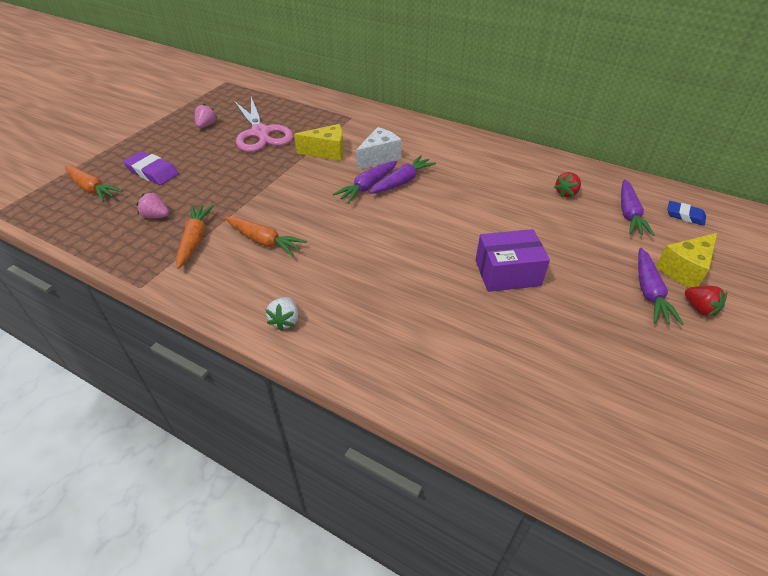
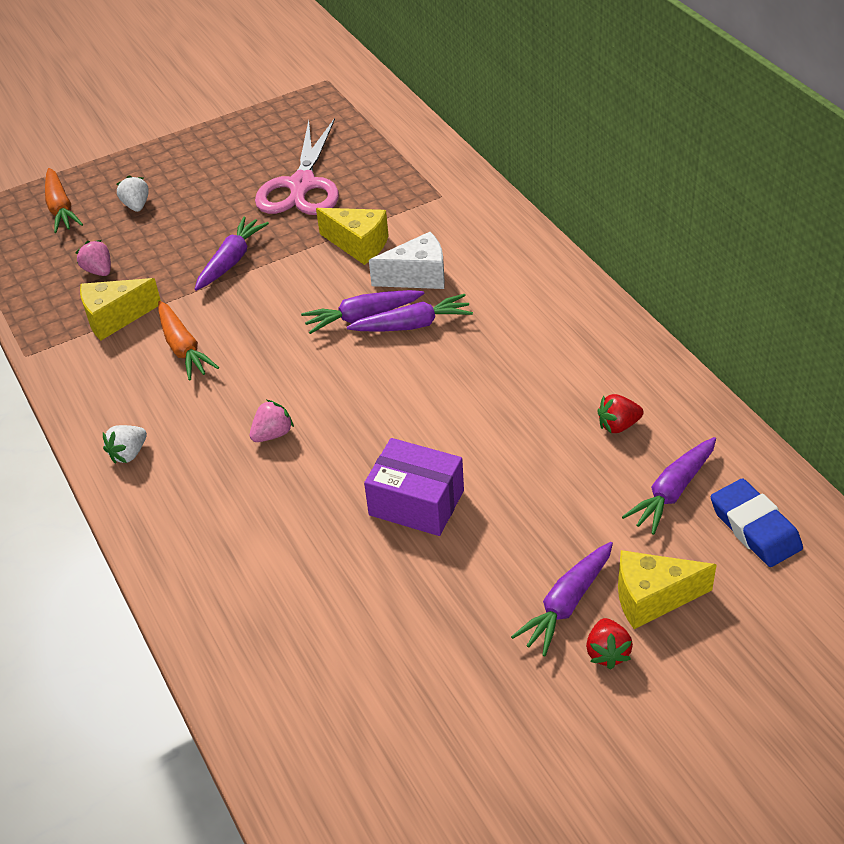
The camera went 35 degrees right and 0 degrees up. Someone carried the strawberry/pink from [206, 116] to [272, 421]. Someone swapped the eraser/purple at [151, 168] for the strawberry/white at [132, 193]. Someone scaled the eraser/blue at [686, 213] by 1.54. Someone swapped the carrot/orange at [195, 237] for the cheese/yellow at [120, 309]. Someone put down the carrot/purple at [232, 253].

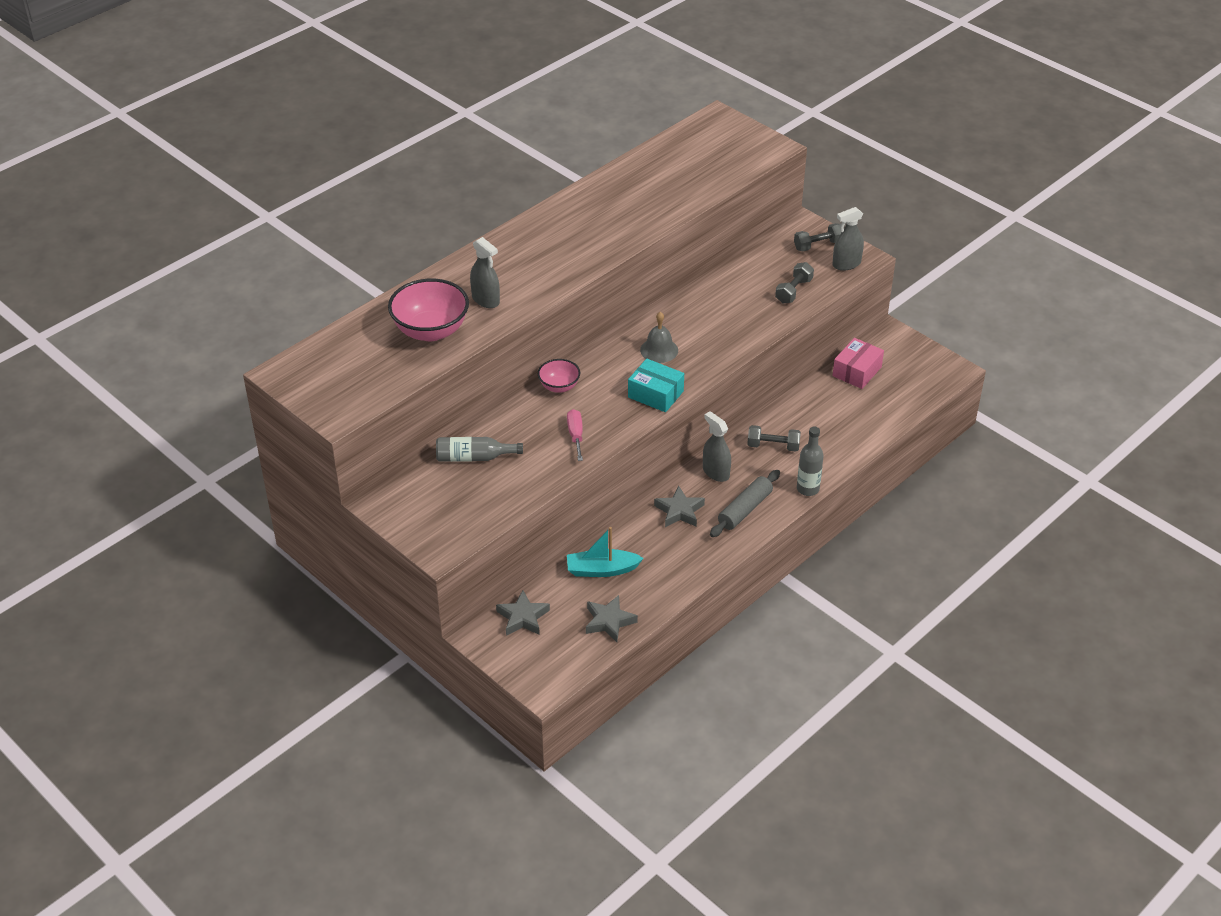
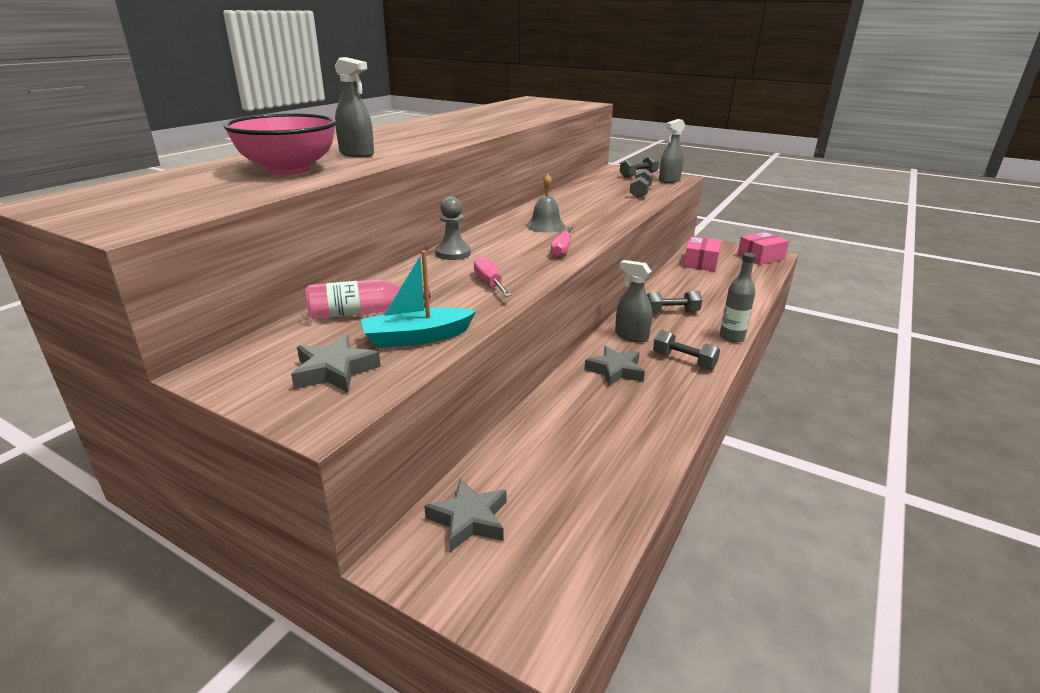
The camera went 15 degrees left and 15 degrees down. Someone swapped the bowl/pink at [559, 376] for the pawn/grey at [453, 228]. Someone swapped the box/turquoise at [656, 385] for the screwdriver/pink at [562, 241]. Someone repainted the bottle/grey at [479, 449], which became the bottle/pink at [368, 299]. Someone swapped the rolling pin/grey at [745, 503] for the dumbbell/grey at [686, 350]. Someone carried the boat/turquoise from [605, 552] to [418, 299]. Someone carried the star/grey from [612, 618] to [336, 364]. Someone put down the box/pink at [763, 248].

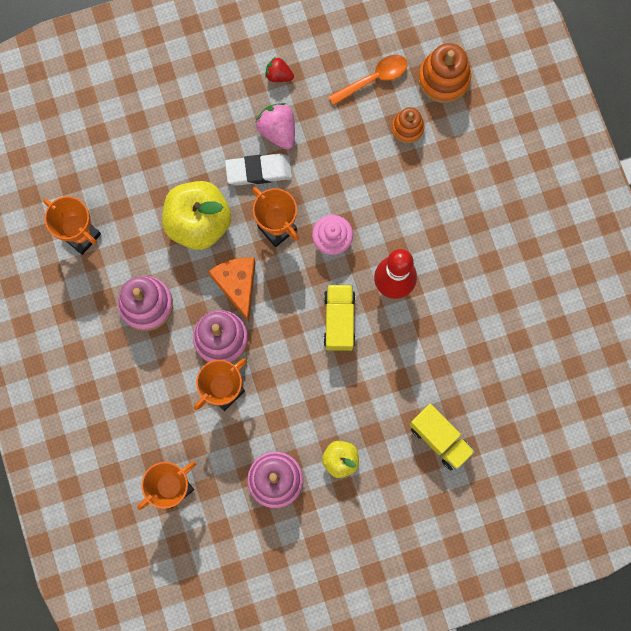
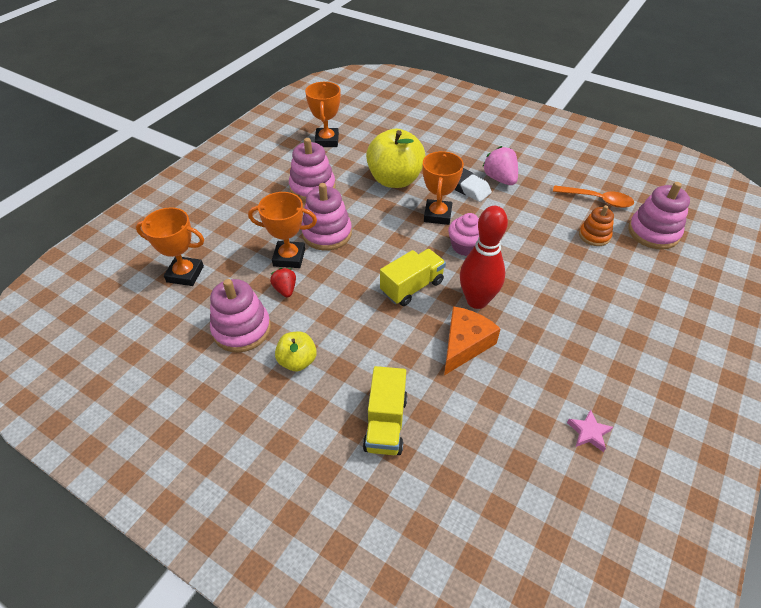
The camera went 50 degrees right and 30 degrees down. Someone repainted the stacking toy/orange at [444, 73], which became the stacking toy/pink at [659, 216]. Someone carried the strawberry/red from [279, 69] to [283, 282]. Someone rotated the strawberry/pink at [275, 126] by 45 degrees counterclockwise. Someone carried the cheese/orange from [232, 290] to [472, 340]. Someone put down the star/pink at [590, 430].

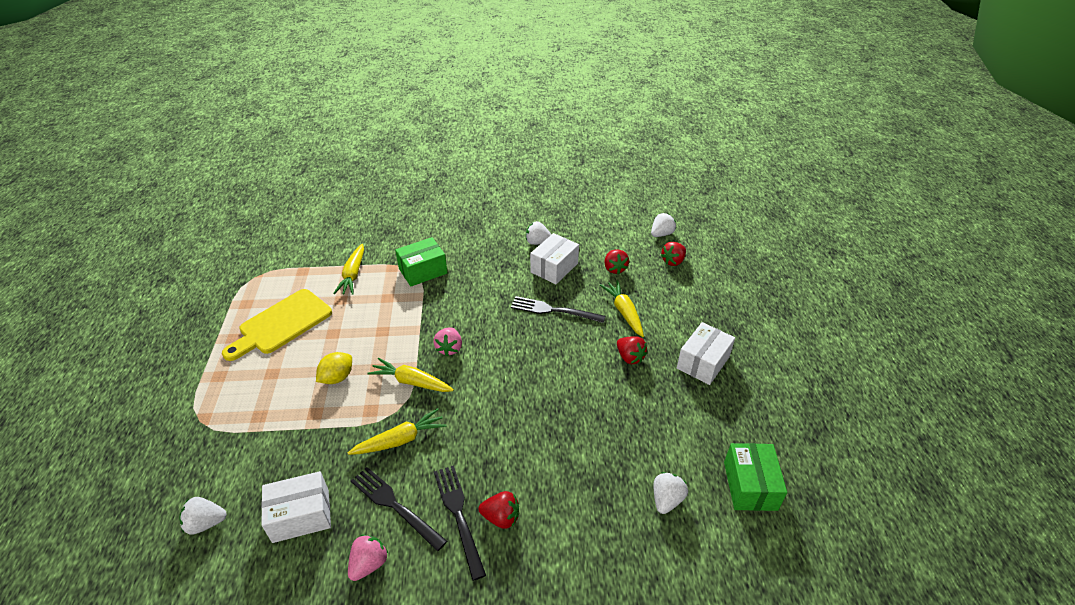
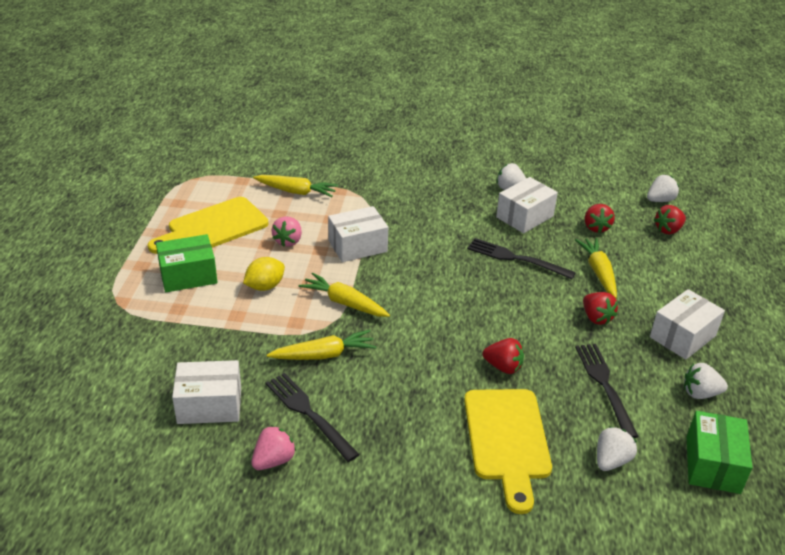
The camera went 10 degrees right and 5 degrees down. Someone carried the box/green from [421, 262] to [187, 263]. Someone rotated the carrot/yellow at [348, 269] by 90 degrees counterclockwise. Someone carried the strawberry/pink from [447, 341] to [287, 232]. Someone carried the fork/black from [460, 523] to [607, 391]. Someone carried the strawberry/red from [499, 510] to [503, 356]. Someone carried the strawberry/white from [203, 515] to [706, 381]. Someone put down the box/white at [358, 234]. Someone put down the cutting board/yellow at [508, 451].

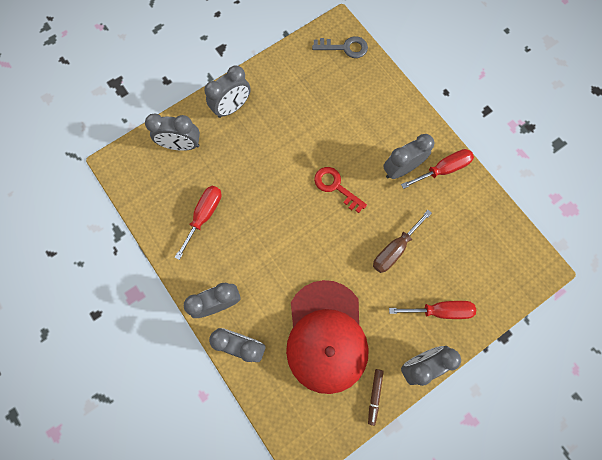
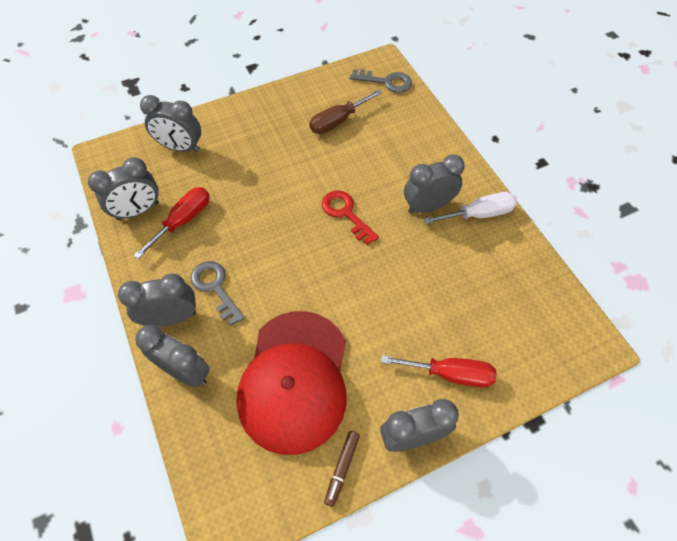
The camera went 10 degrees right and 15 degrees down. Someone carried the clock/grey from [227, 91] to [123, 188]. Someone repainted the screwdriver/red at [437, 169], which became the screwdriver/white at [470, 208]. Someone carried the screwdriver/brown from [402, 241] to [345, 112]. Someone put down the key/grey at [217, 293].

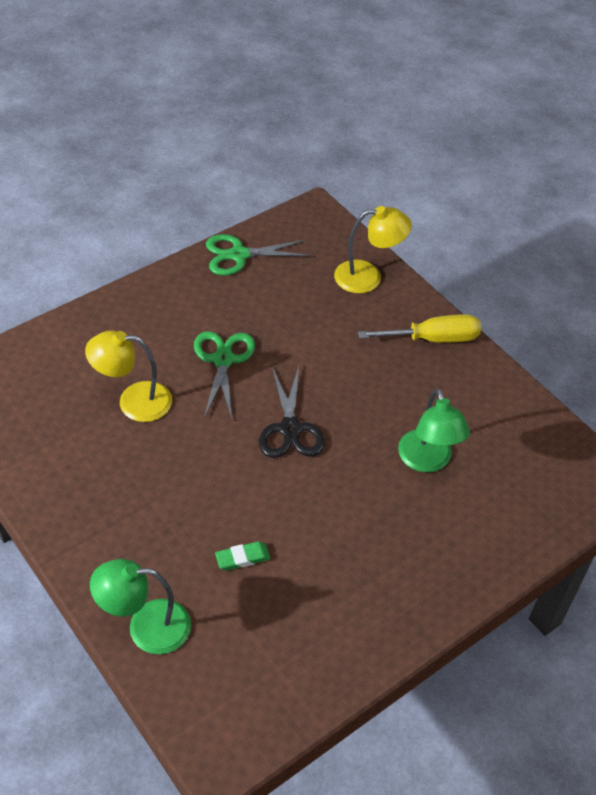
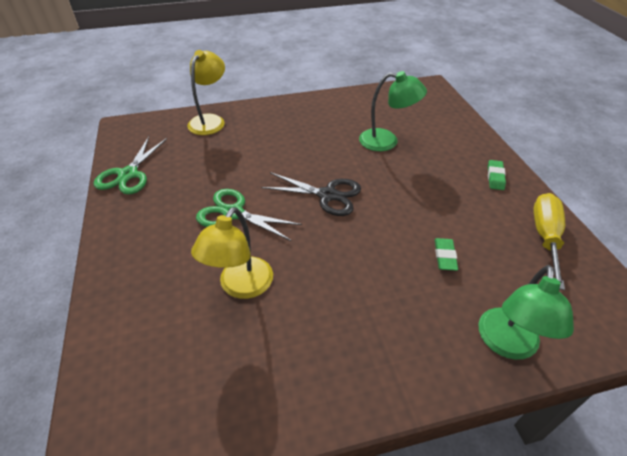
The camera went 65 degrees left and 5 degrees down. Someone carried the screwdriver/yellow from [419, 328] to [549, 241]. Someone put down the eraser/green at [497, 175].

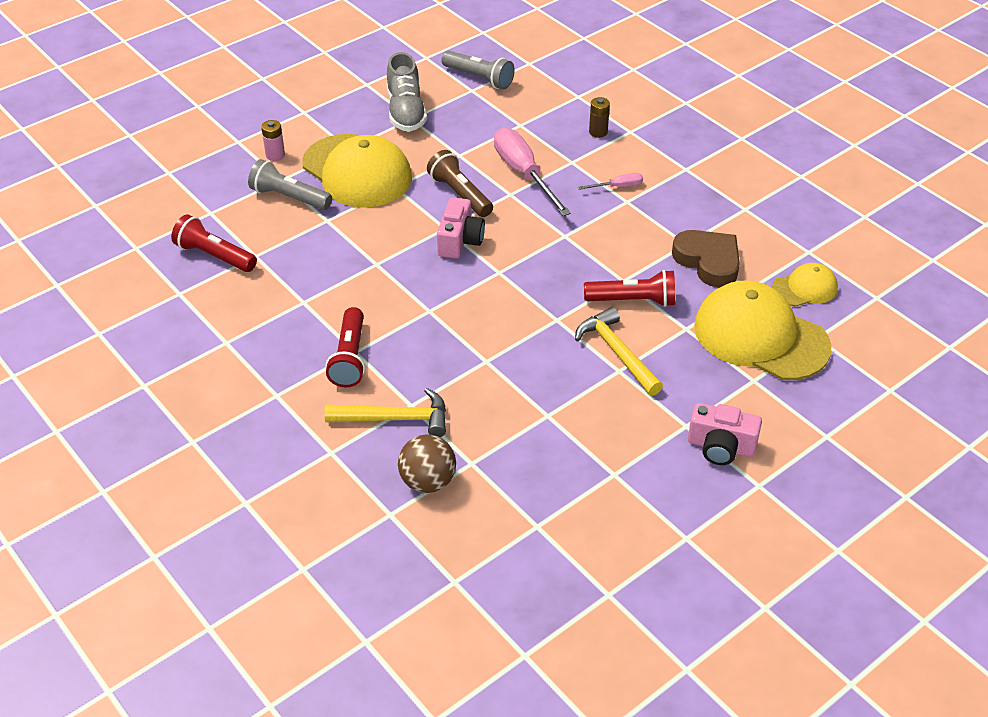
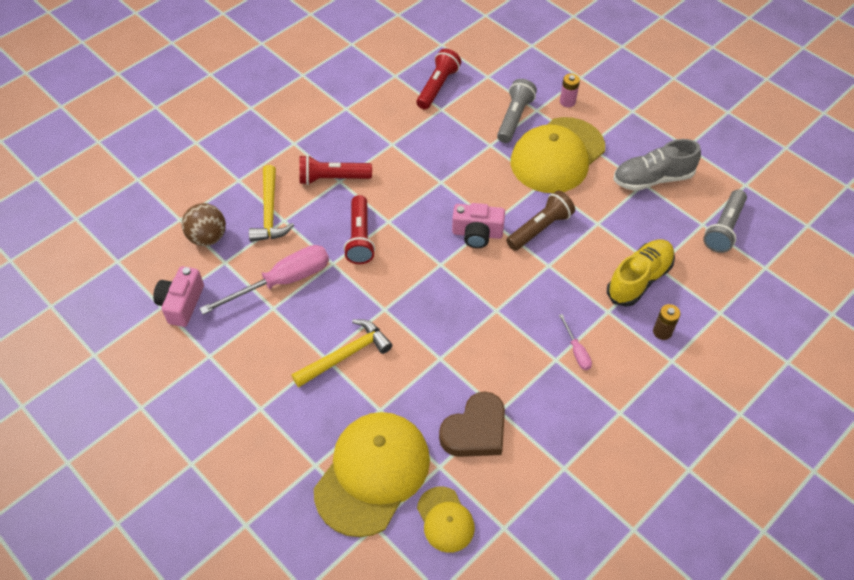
The camera went 85 degrees right and 10 degrees up. Someone carried the screwdriver/pink from [532, 172] to [264, 280]. Someone carried the flashlight/red from [629, 288] to [359, 229]. Someone carried the camera/pink from [725, 434] to [178, 296]. Someone put down the shoe/yellow at [641, 273].

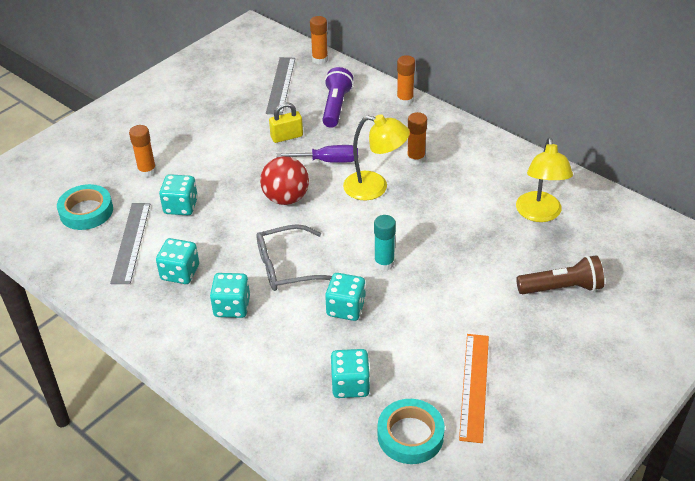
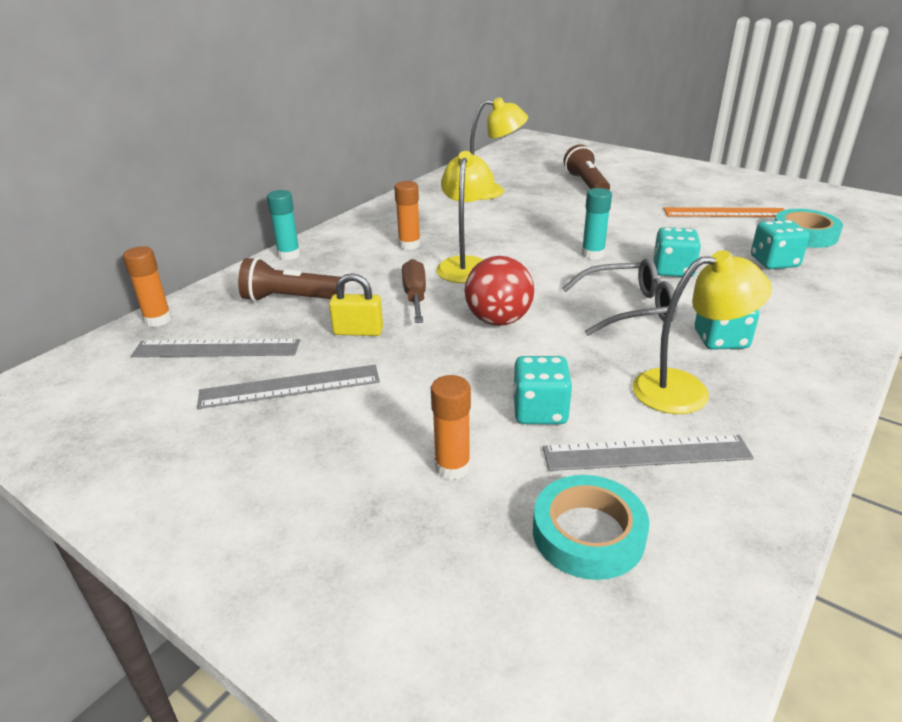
The camera went 95 degrees left and 10 degrees down. Someone repainted the glue stick/orange at [406, 80], which became the glue stick/turquoise at [283, 225]. Someone repainted the flashlight/purple at [338, 97], which became the flashlight/brown at [291, 279]. Someone rotated the padlock/yellow at [286, 122] by 60 degrees counterclockwise. Someone repainted the screwdriver/purple at [317, 154], which became the screwdriver/brown at [414, 291]. Someone rotated the glasses/grey at [294, 257] by 75 degrees counterclockwise. Someone swapped the dice/turquoise at [177, 261] for the lamp/yellow at [702, 332]. Someone put down the ruler/grey at [288, 387].

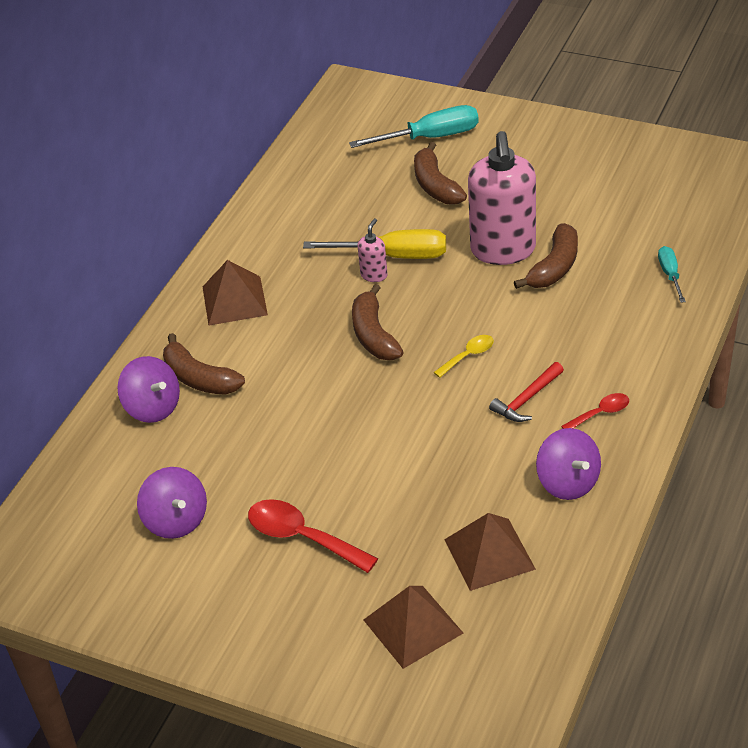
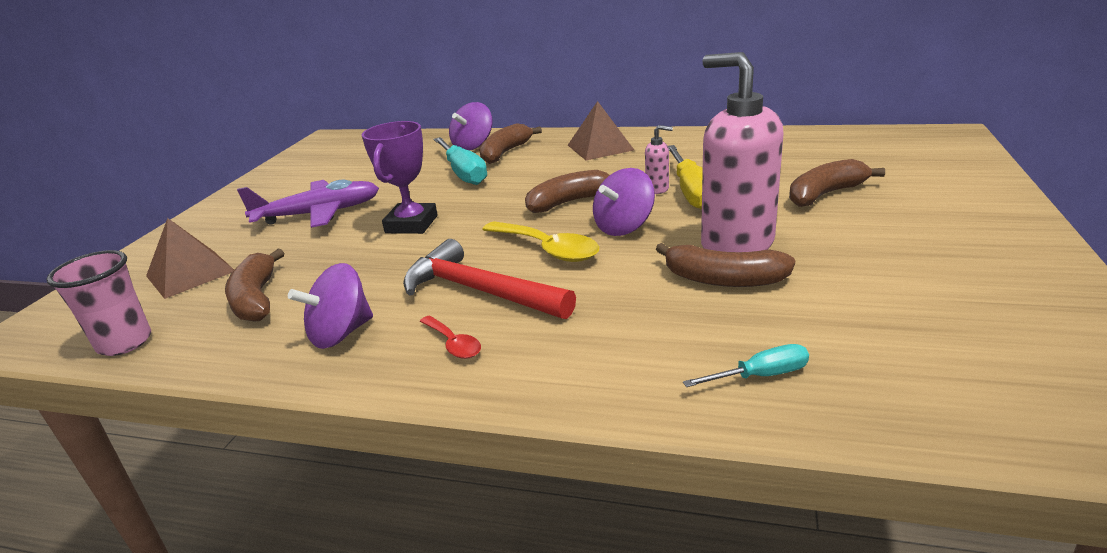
The camera went 80 degrees right and 15 degrees down. Someone carried the screwdriver/turquoise from [414, 126] to [460, 161]. Someone rotated the soap dispenser/pink at [502, 198] by 60 degrees clockwise. Someone scaled the spoon/yellow at [463, 356] by 1.79. Someone scaled the hammer/red at [526, 392] by 1.77. Someone carried the spinning top/purple from [172, 503] to [624, 202]. Someone swapped the spoon/red at [313, 536] for the plane/purple at [308, 204]. Someone swapped the pyramid/brown at [490, 552] for the banana/brown at [254, 285]. Someone put down the trophy/purple at [400, 177]. Someone put down the cup/pink at [98, 303].

